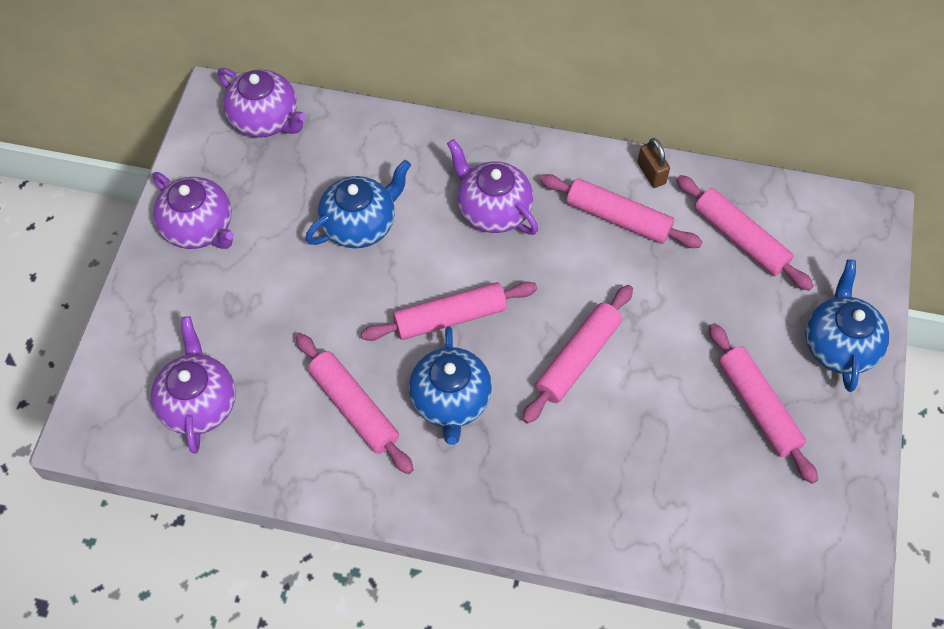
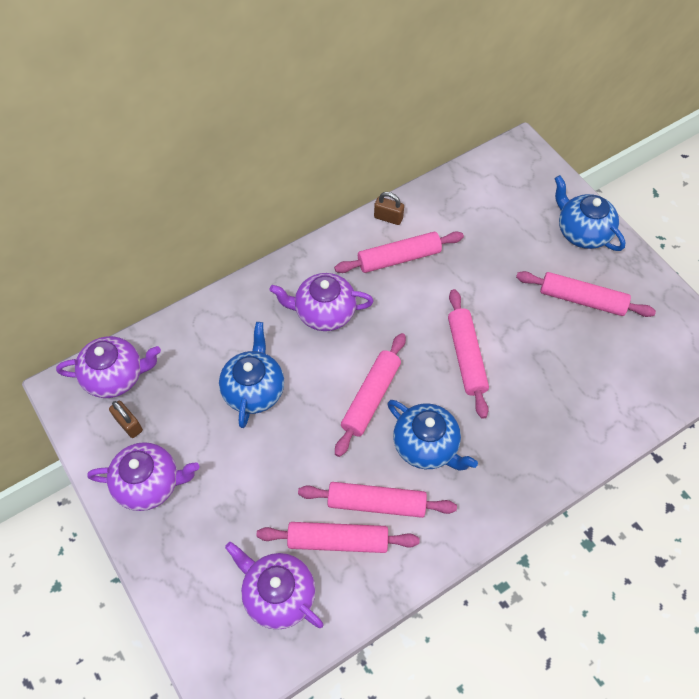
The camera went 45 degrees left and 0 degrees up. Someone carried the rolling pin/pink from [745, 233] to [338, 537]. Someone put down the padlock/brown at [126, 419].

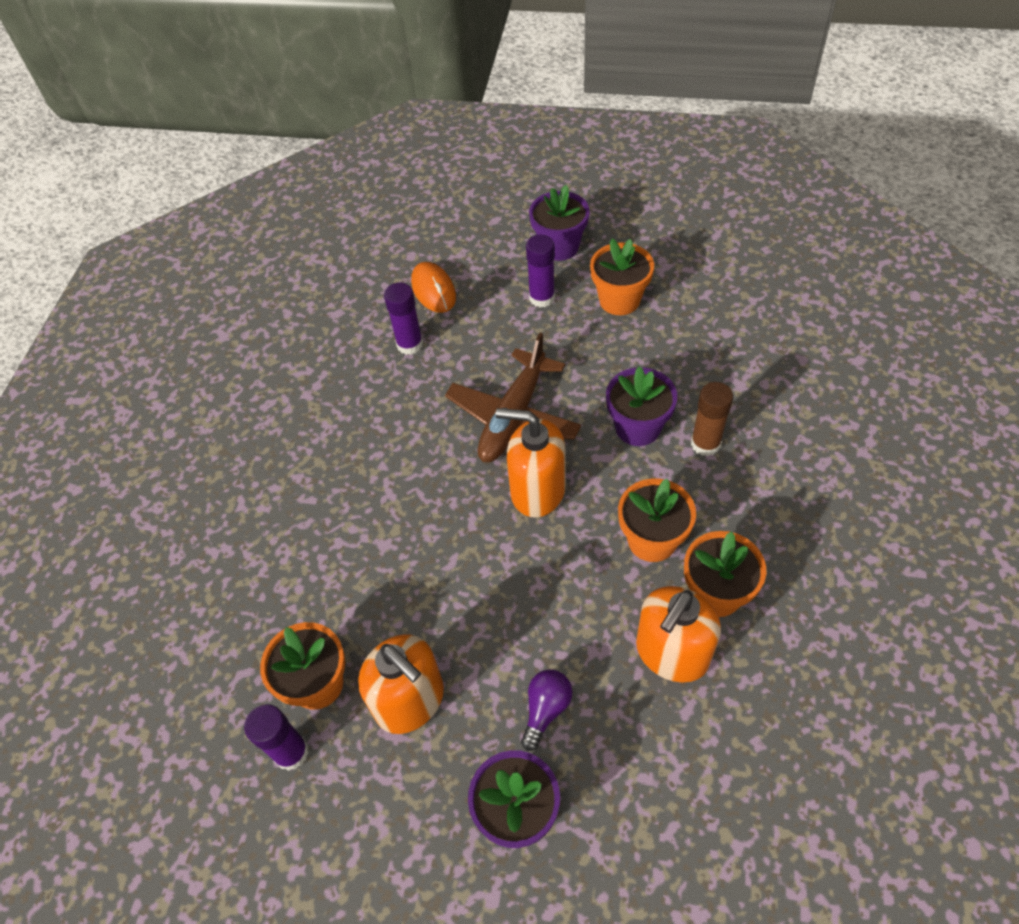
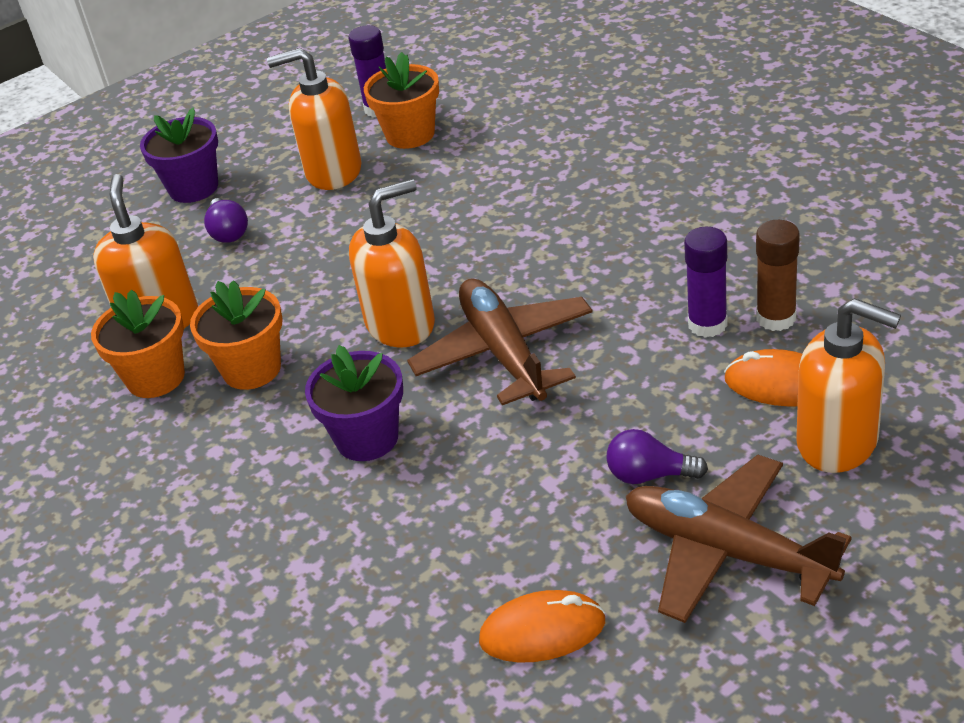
The camera went 135 degrees right and 15 degrees down. Someone swapped the flower pot/purple at [559, 223] for the plane/brown at [739, 539]. Someone swapped the glue stick/purple at [540, 271] for the light bulb/purple at [657, 456]. Someone took away the flower pot/orange at [622, 277]. Someone carried the glue stick/brown from [712, 419] to [778, 275]. Someone put down the soap dispenser/orange at [848, 385]. Someone put down the mouse/orange at [542, 626].

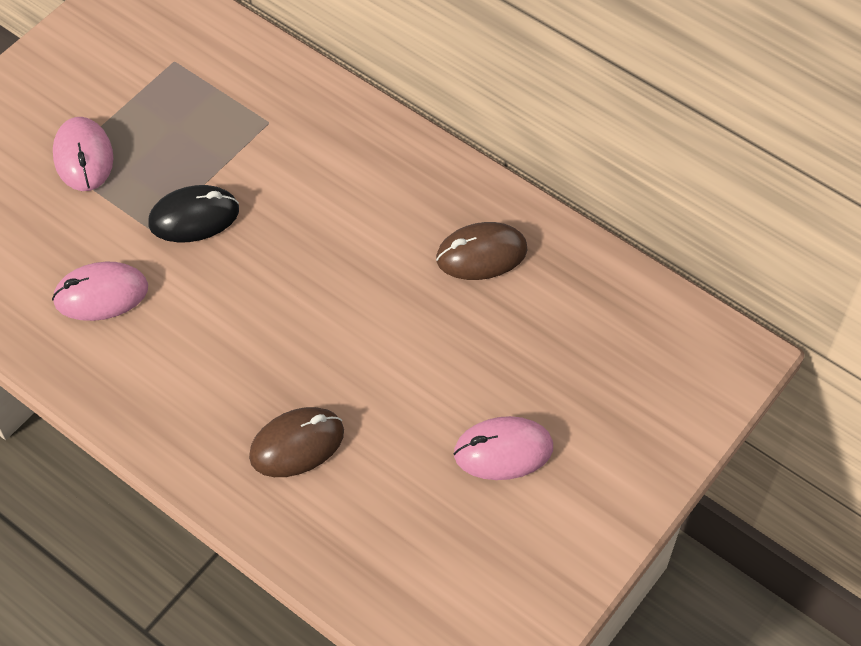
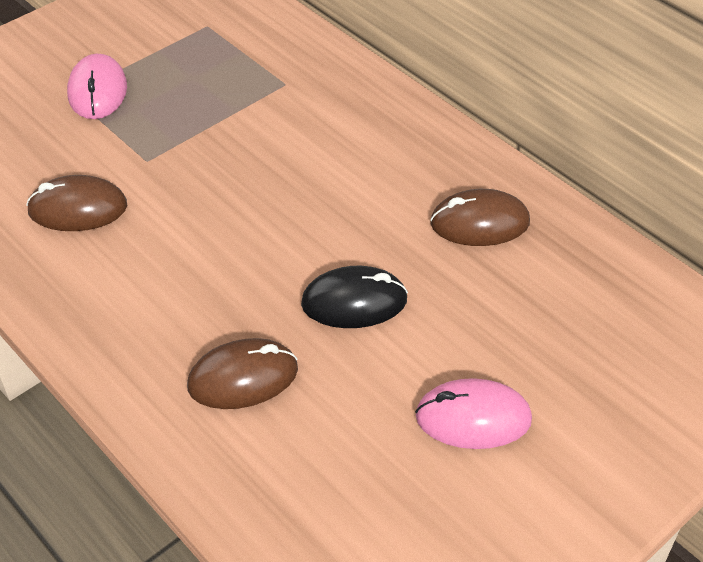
The camera went 10 degrees right and 10 degrees down. Someone carried the mouse/black from [193, 213] to [354, 297]. Someone repainted the mouse/pink at [100, 291], which became the mouse/brown at [76, 203].

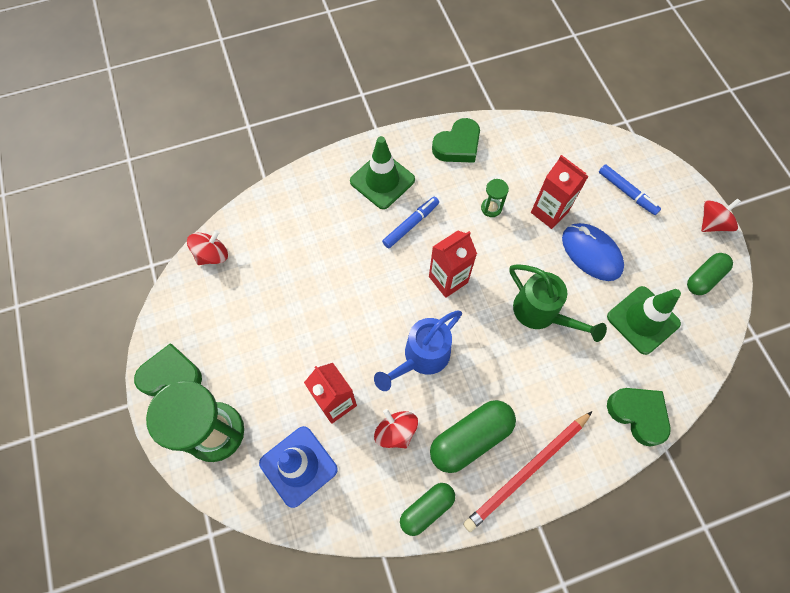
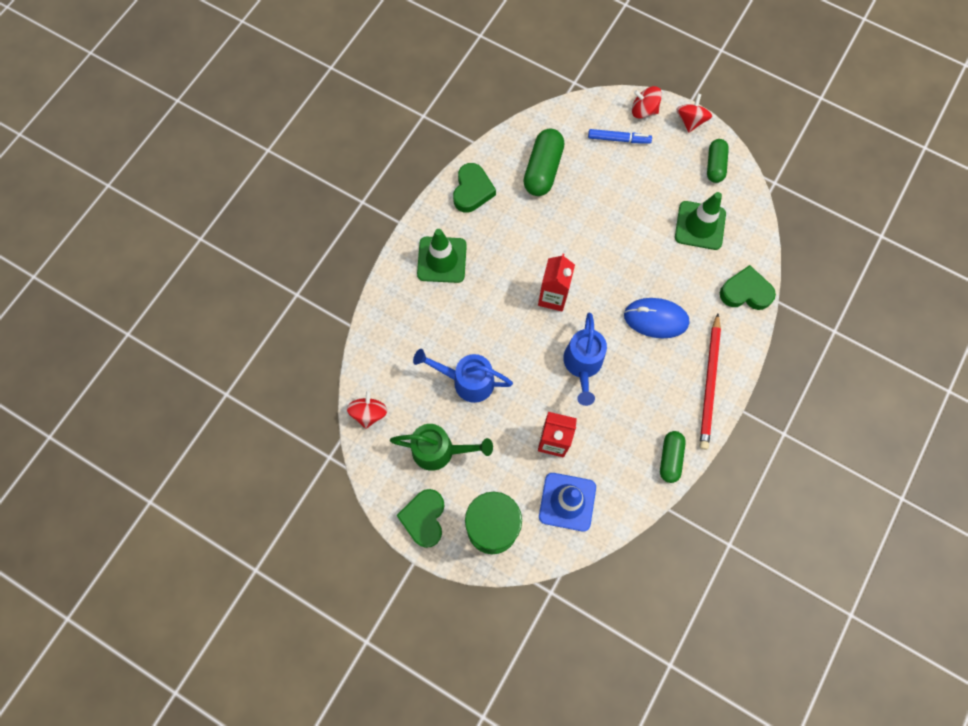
The camera went 40 degrees left and 5 degrees up. Someone took away the carton/red at [560, 192]. Someone took away the hourglass/green at [495, 198]. Someone took away the marker/blue at [410, 222]. Someone carried the mouse/blue from [593, 252] to [656, 318]. Someone carried the watering can/green from [558, 303] to [441, 447]. Someone rotated the heart/green at [168, 369] by 45 degrees counterclockwise. Someone carried the capsule/green from [473, 436] to [543, 162]. Someone carried the spinning top/red from [396, 428] to [647, 102]. Someone put down the watering can/blue at [463, 376].

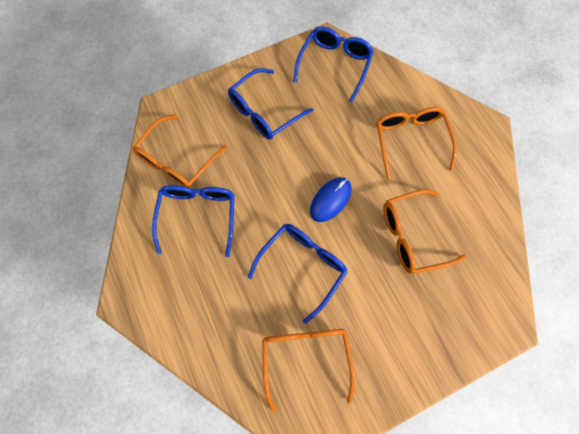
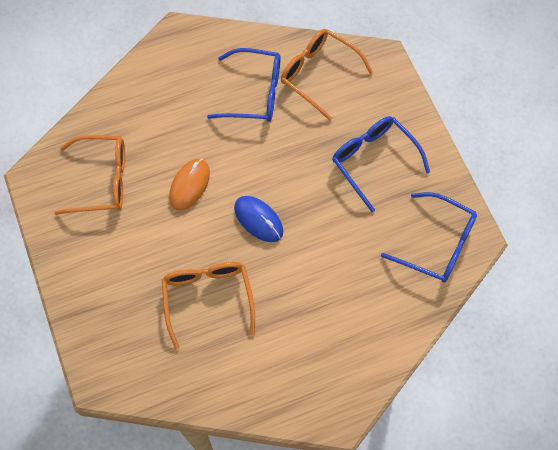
The camera went 95 degrees right and 5 degrees down. Someone took away the glasses/orange at [416, 143]. Someone swapped the glasses/blue at [298, 274] for the mouse/orange at [189, 184].

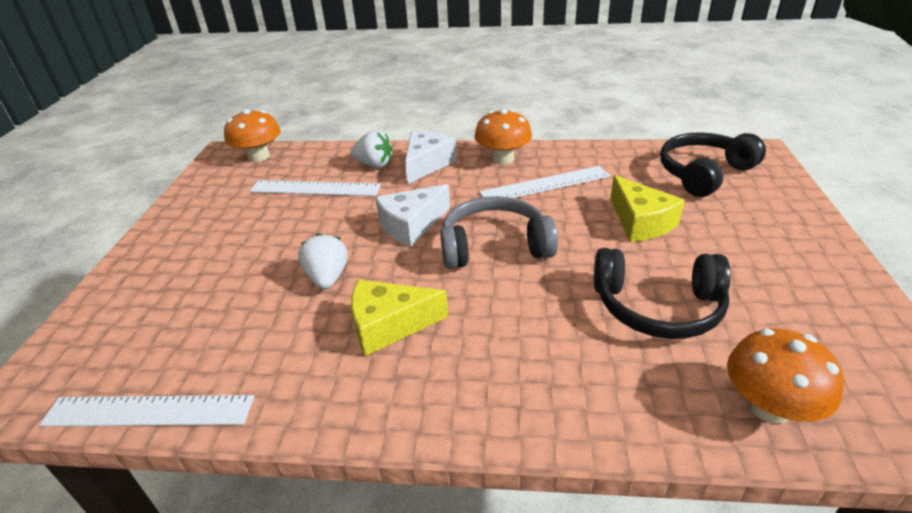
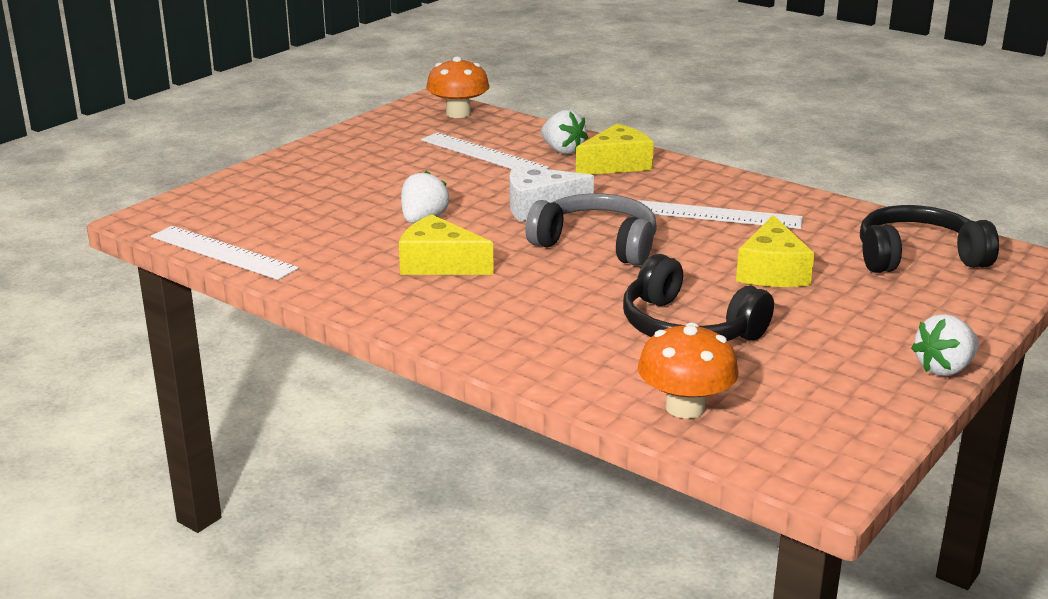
The camera went 30 degrees right and 10 degrees down. Someone took away the mushroom/orange at [503, 136]. Someone repainted the cheese/white at [431, 157], which became the cheese/yellow at [615, 148]. Someone put down the strawberry/white at [945, 345].

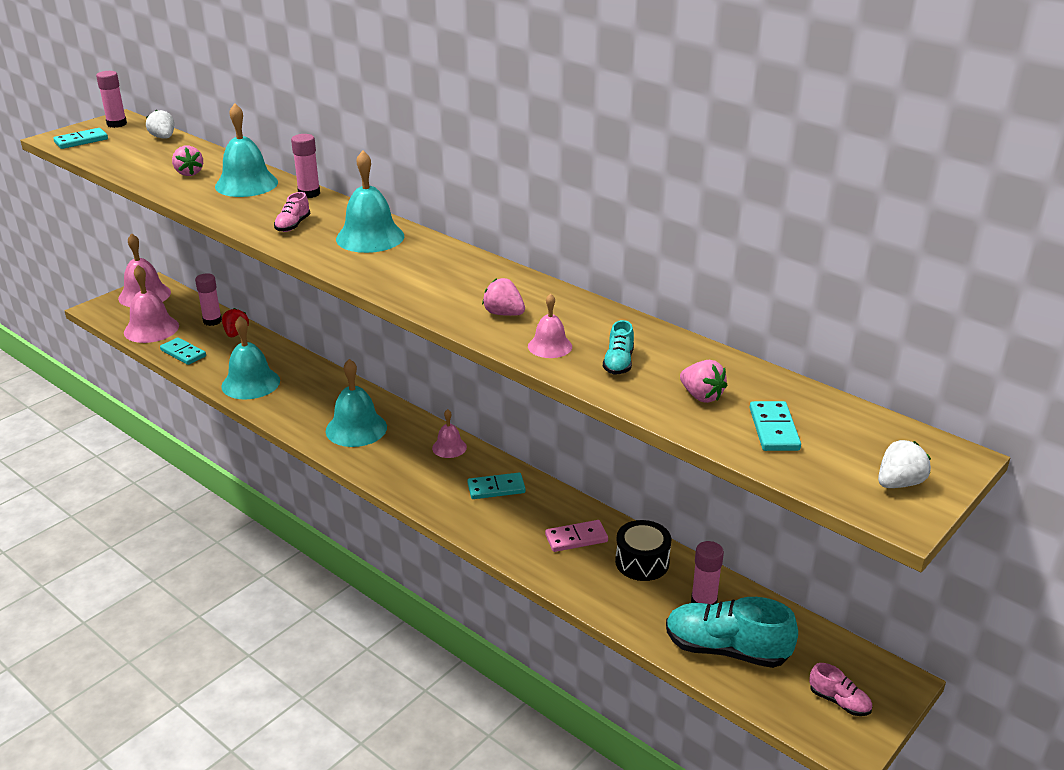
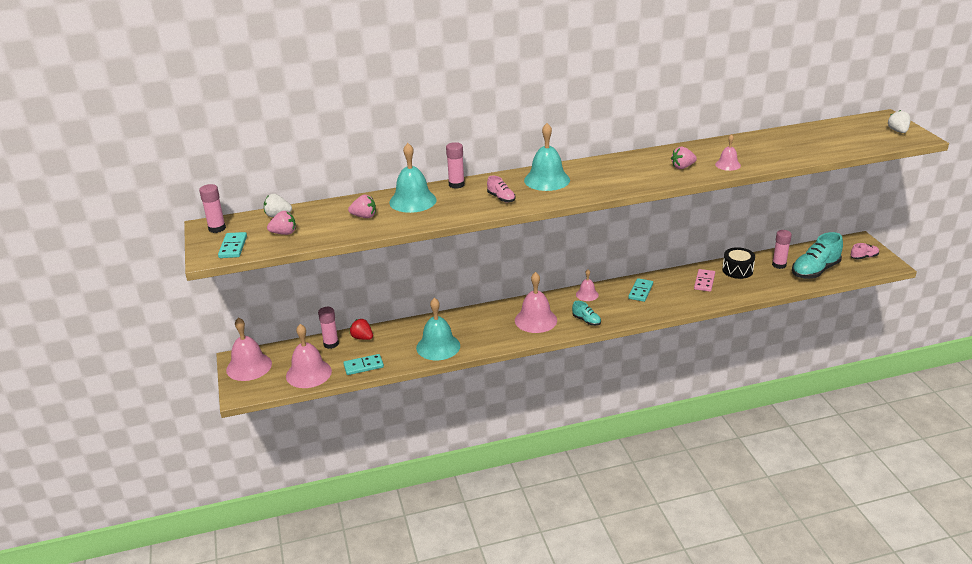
The camera went 55 degrees left and 0 degrees up. Someone carried the shoe/turquoise from [618, 347] to [586, 313]. Someone repainted the bell/turquoise at [356, 403], which became the bell/pink at [536, 302]. Someone carried the strawberry/pink from [703, 381] to [281, 223]. Someone took away the domino/turquoise at [775, 426].

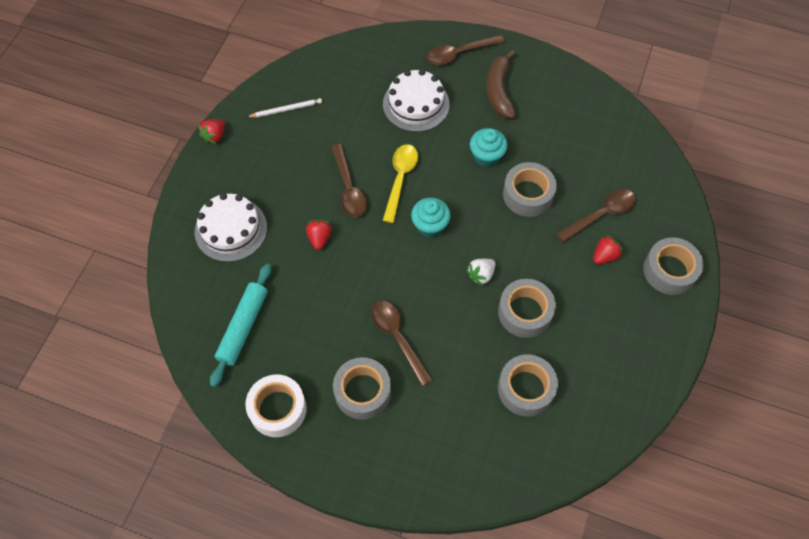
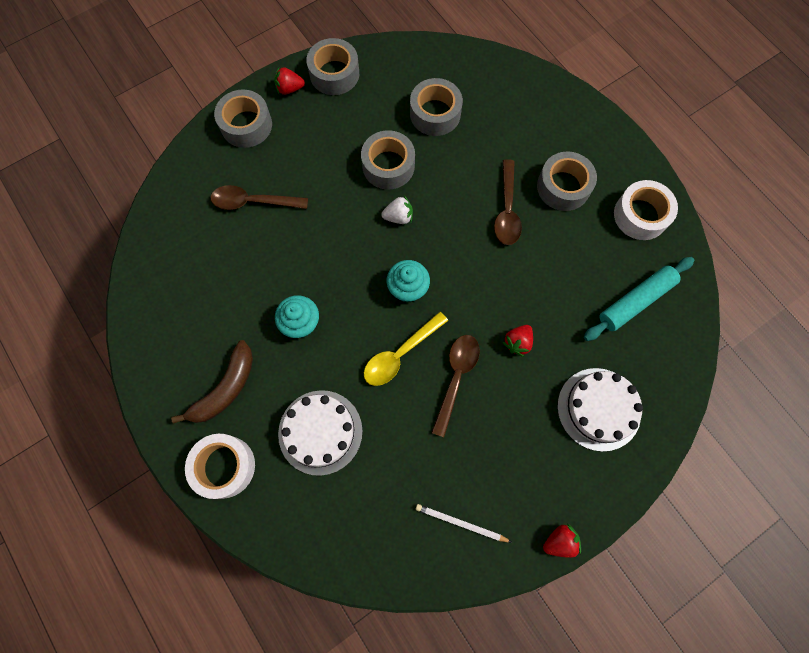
The camera went 145 degrees left and 10 degrees up. Someone swapped the spoon/brown at [465, 50] for the tape/white at [220, 466]. Someone carried the tape/grey from [530, 189] to [332, 66]. Someone carried the strawberry/red from [608, 249] to [289, 81].

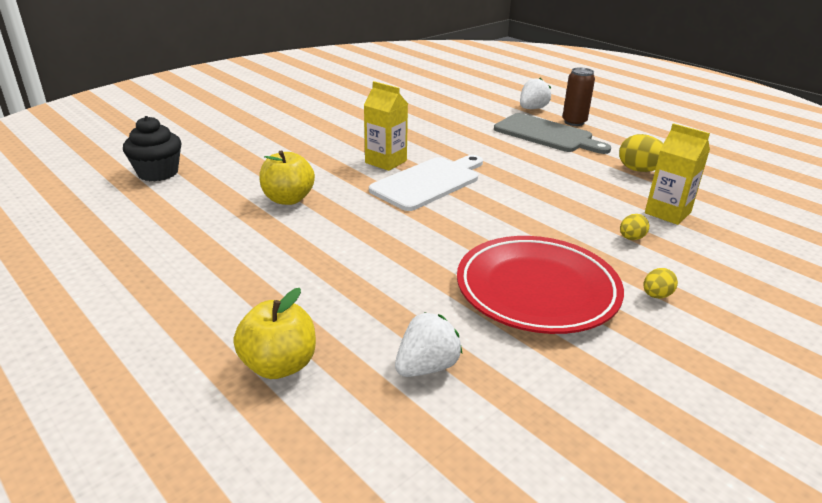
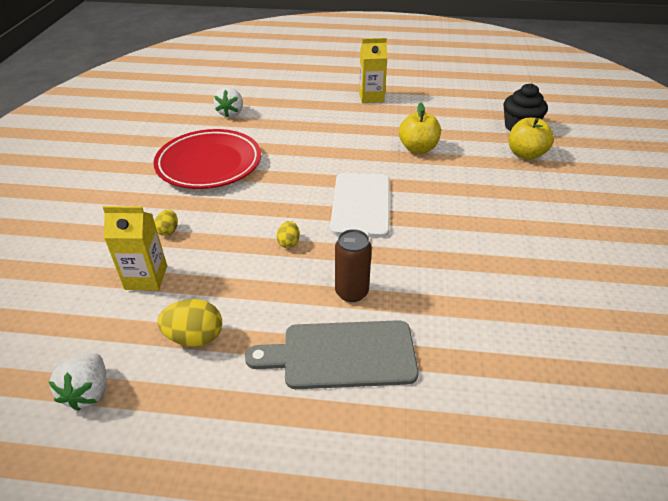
The camera went 140 degrees right and 10 degrees up. Someone carried the can/brown from [578, 96] to [353, 265]. Someone carried the strawberry/white from [535, 93] to [77, 382]. Someone carried the carton/yellow from [386, 126] to [373, 70]. Someone carried the egg/yellow from [661, 283] to [288, 234]. Someone carried the apple/yellow from [274, 333] to [531, 139].

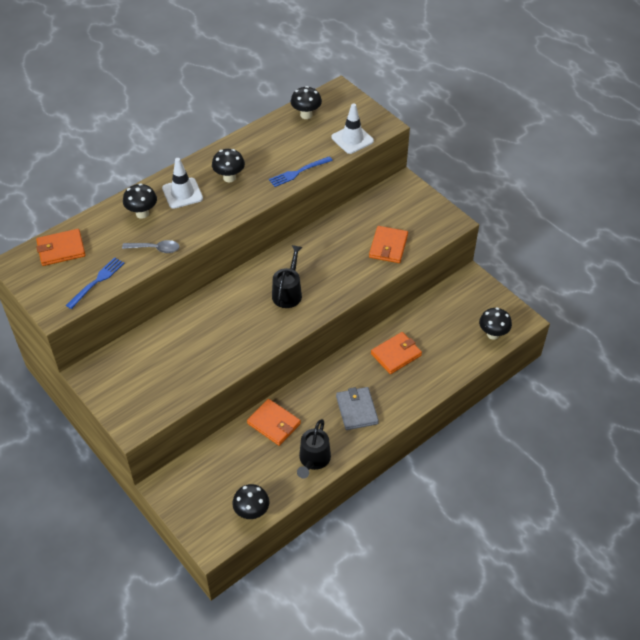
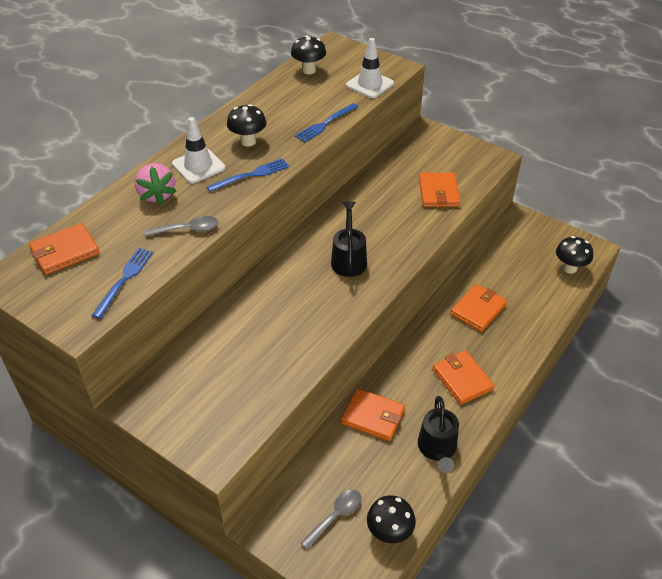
The camera went 15 degrees left and 5 degrees down. Someone swapped the mushroom/black at [140, 201] for the strawberry/pink at [156, 184]. Someone repainted the wallet/grey at [357, 408], which became the wallet/orange at [463, 377]. Someone put down the fork/blue at [248, 175]. Someone put down the spoon/grey at [331, 520].

